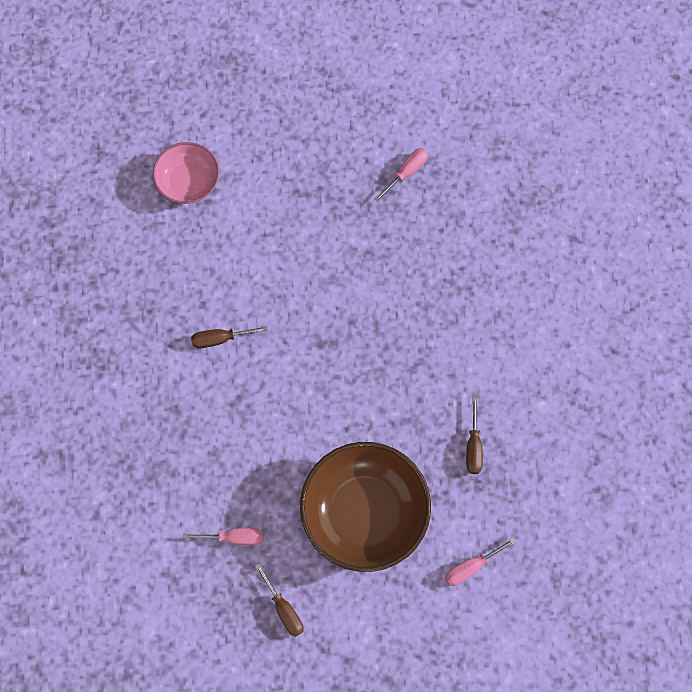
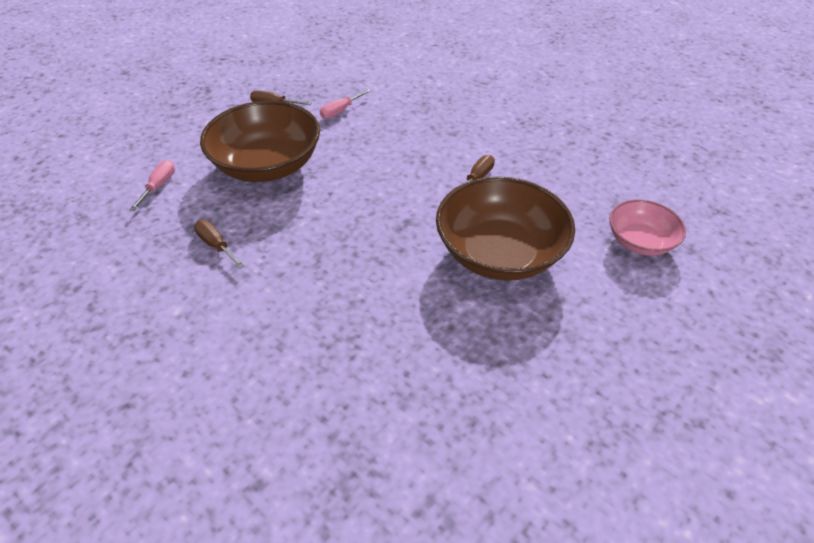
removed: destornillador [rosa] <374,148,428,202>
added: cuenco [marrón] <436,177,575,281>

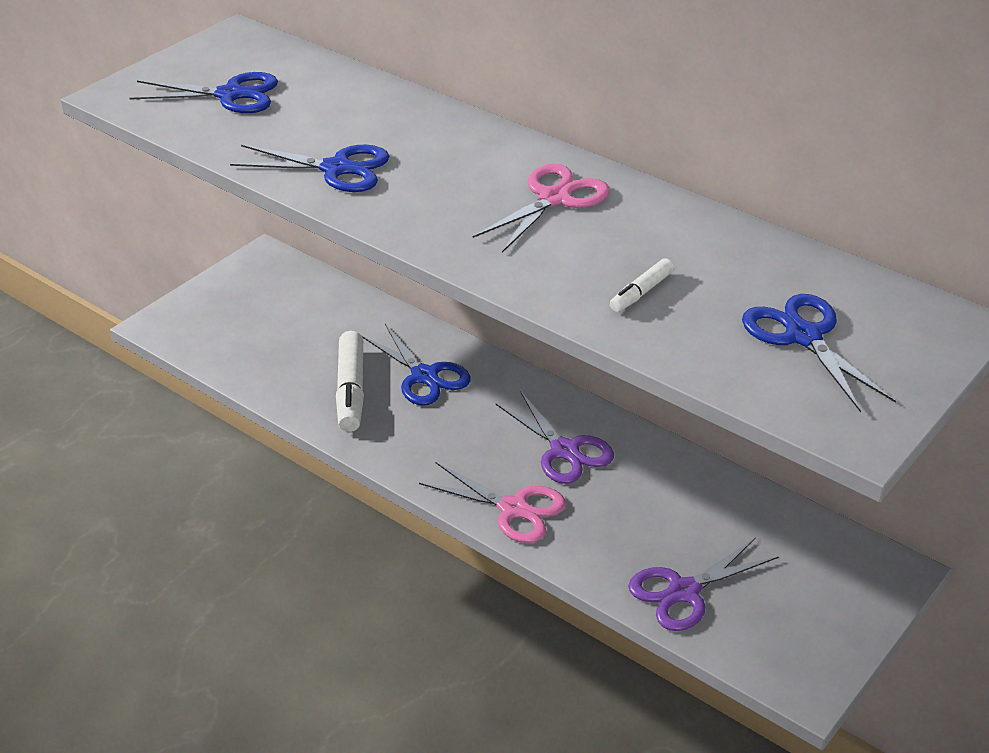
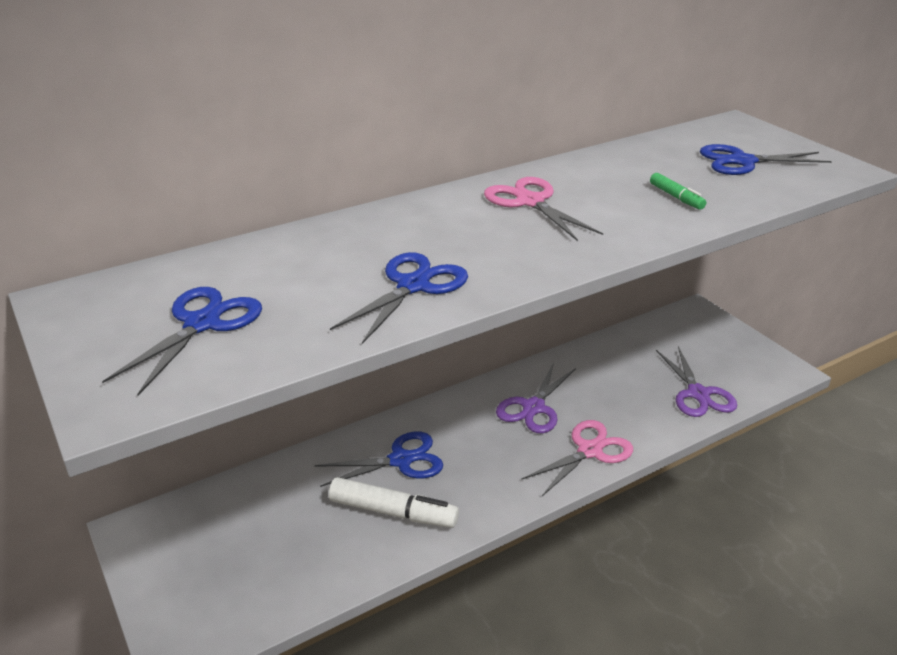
recoloured: rotulador [blanco] <610,258,674,312> to rotulador [verde] <650,173,706,210>
turned: tijeras [morado] <496,391,614,484> = <496,362,576,433> 135 degrees clockwise

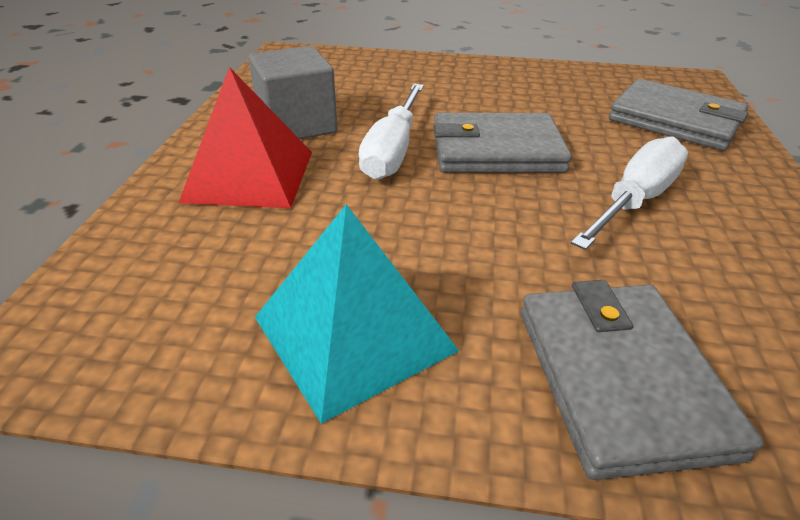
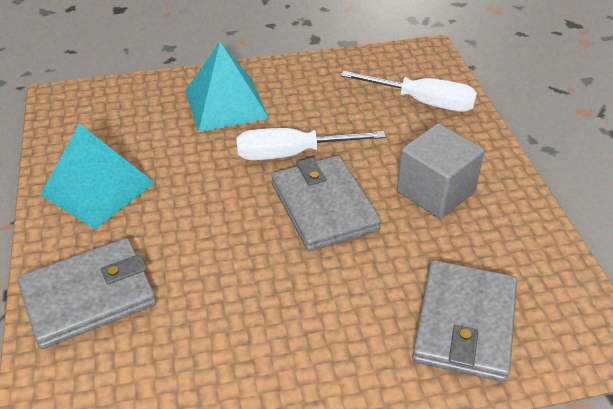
moved: cubo [gris] <248,46,338,139> to <397,124,484,219>; destornillador [blanco] <571,136,688,250> to <341,71,477,112>
recoloured: pirámide [rojo] <179,67,312,208> to pirámide [turquesa] <185,42,269,132>

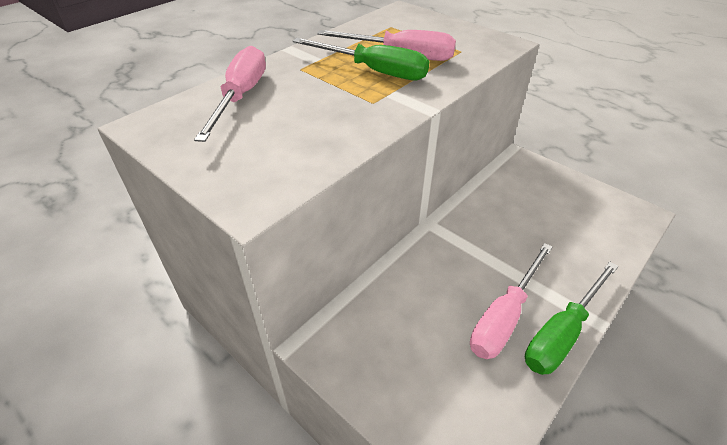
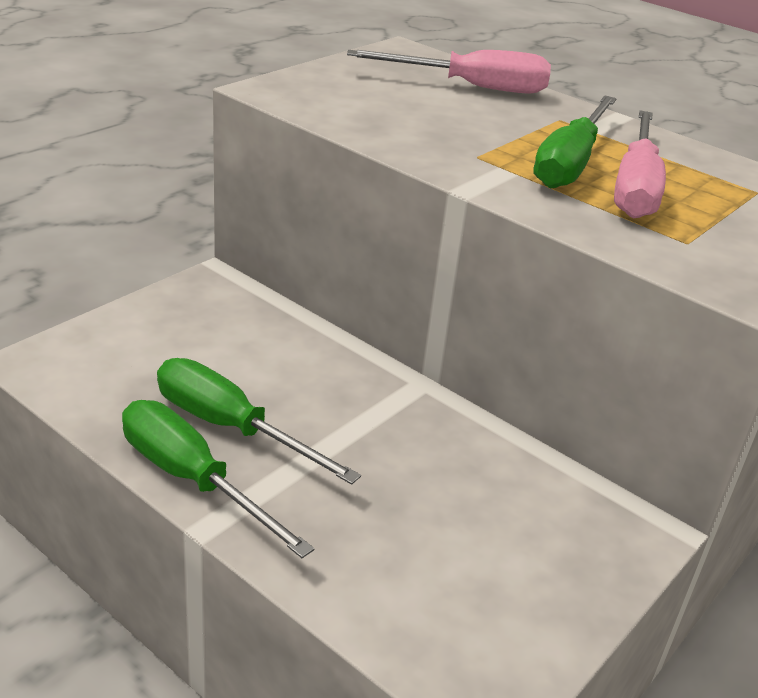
recoloured: destornillador [rosa] <470,243,553,359> to destornillador [verde] <157,358,361,485>

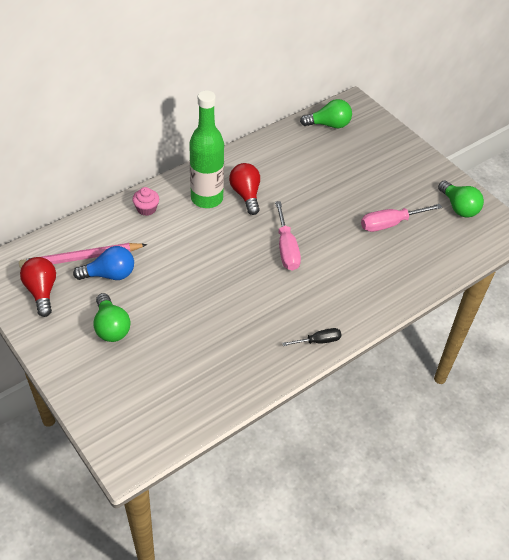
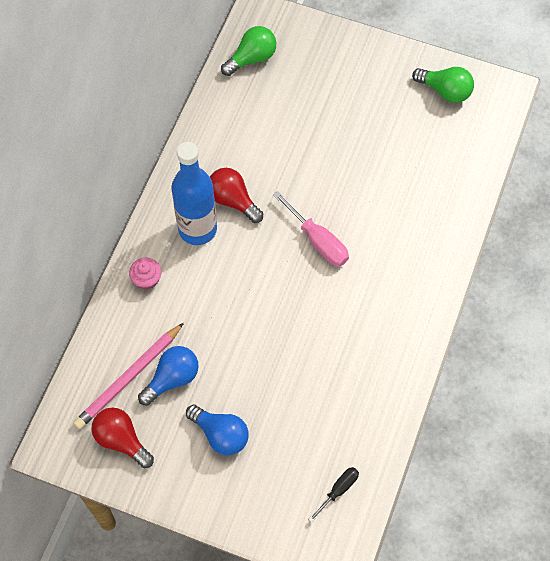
removed: destornillador [rosa] <361,204,442,232>
moved: destornillador [negro] <282,328,342,346> to <308,467,359,523>
recoloured: bombilla [verde] <93,293,130,342> to bombilla [azul] <186,405,248,455>; botella [verde] <189,90,224,208> to botella [azul] <172,142,217,245>

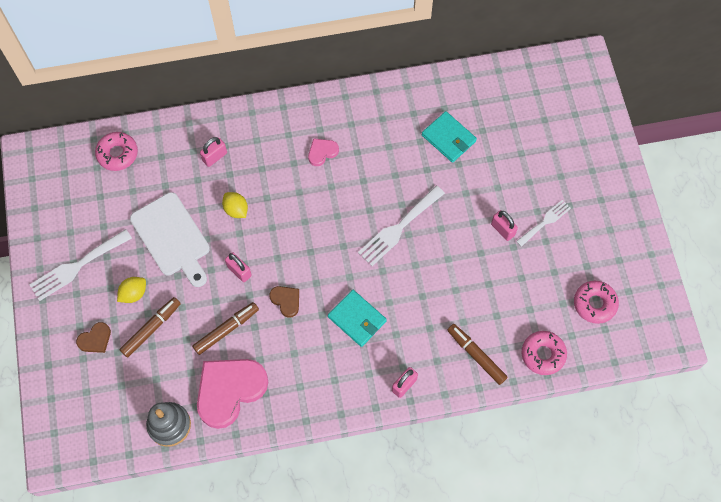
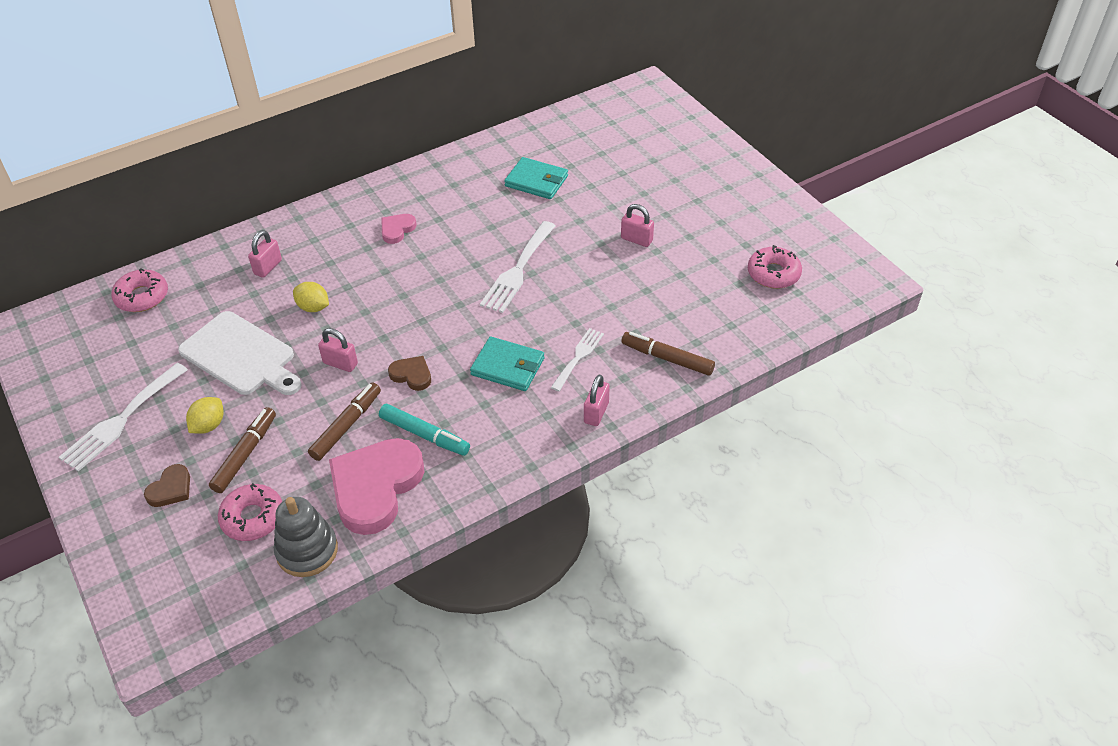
added: rotulador [turquesa] <379,404,470,456>
moved: tenedor [blanco] <516,200,571,247> to <551,328,604,391>; rosquilla [rosa] <522,331,567,375> to <218,483,282,541>

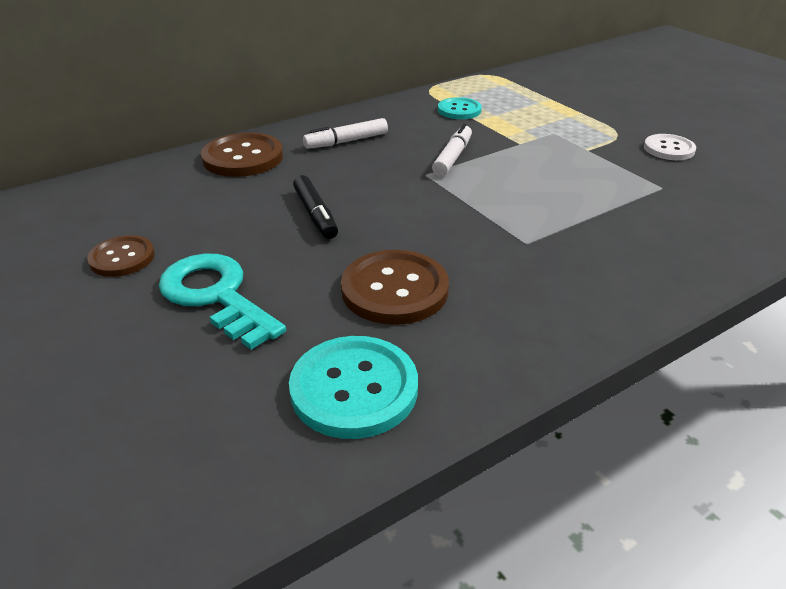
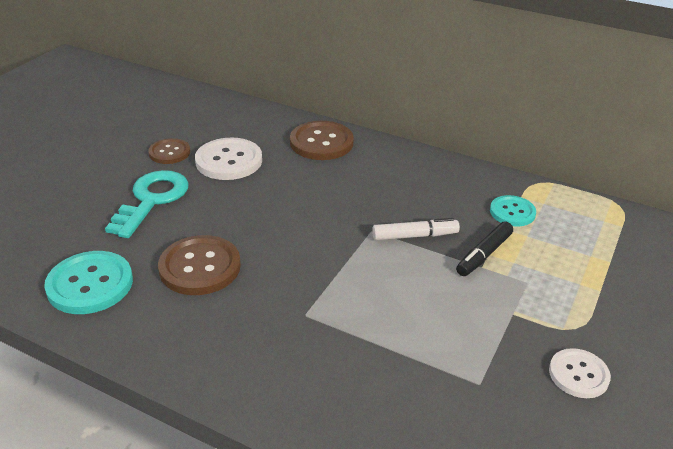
removed: rotulador [blanco] <303,118,388,149>
added: botón [blanco] <195,138,262,180>
moved: rotulador [negro] <293,175,338,239> to <456,221,513,276>

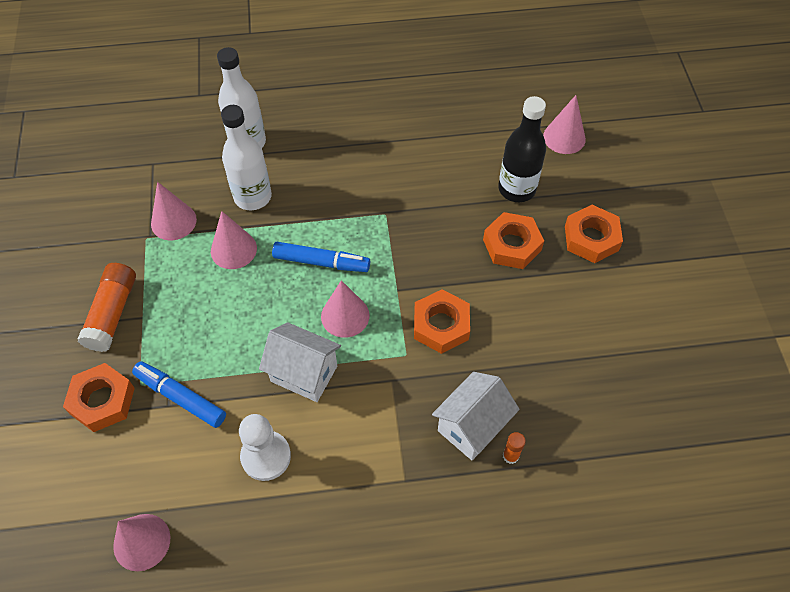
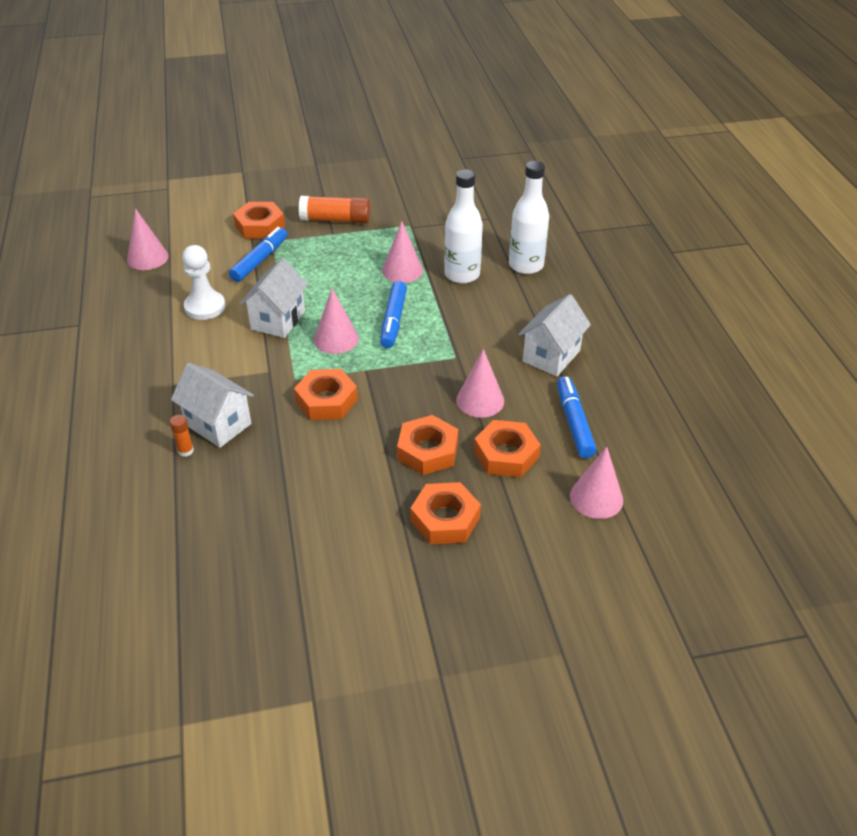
added: casa [blanco] <518,294,591,376>; rotulador [azul] <557,376,597,458>
moved: cono [rosa] <151,182,197,240> to <456,349,504,418>
replaced: botella [negro] <498,96,546,202> to tuerca [naranja] <474,420,541,477>

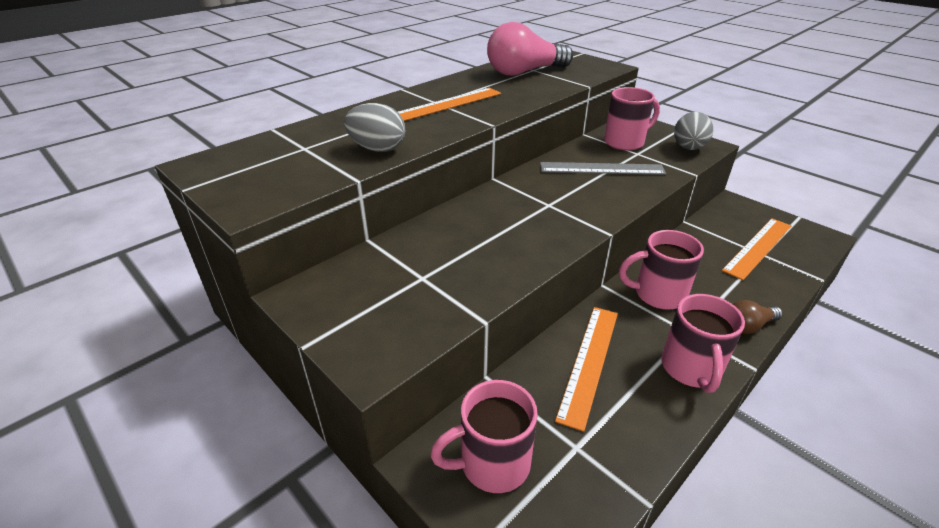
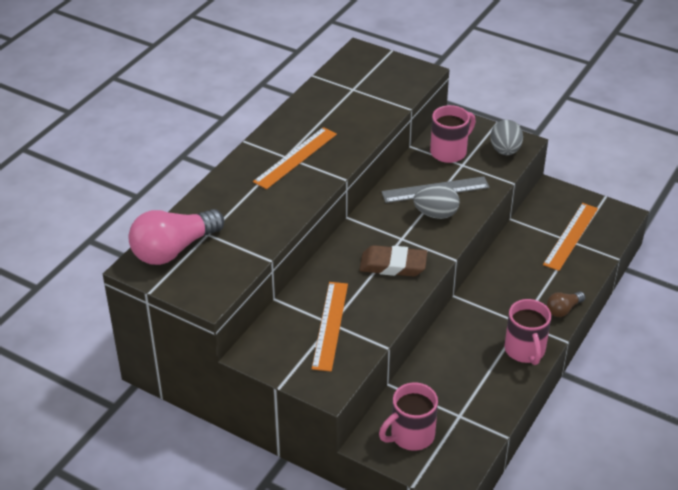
removed: taza [rosa] <619,230,704,310>
added: goma de borrar [marrón] <359,245,427,276>
moved: huevo [gris] <344,103,405,152> to <413,184,460,219>; bombilla [rosa] <487,22,573,76> to <128,209,224,265>; regla [naranja] <555,307,618,432> to <312,282,348,371>

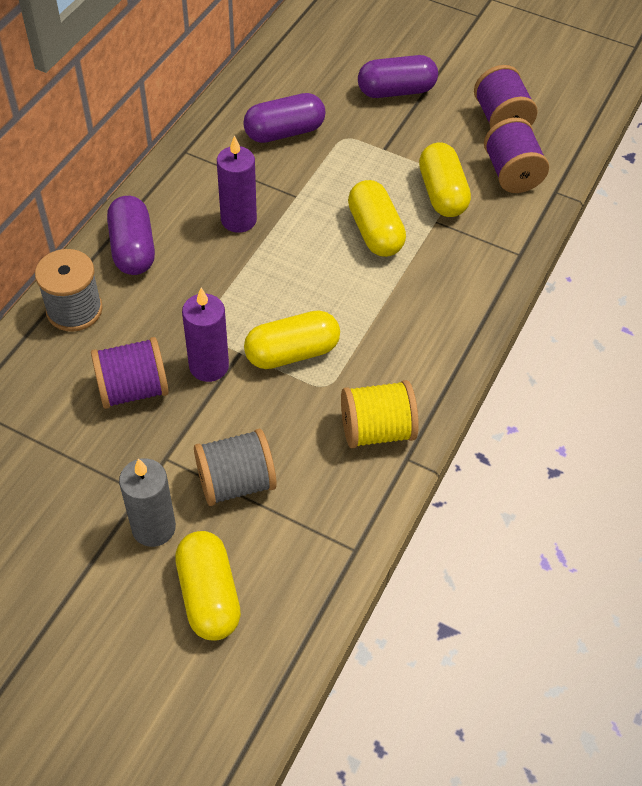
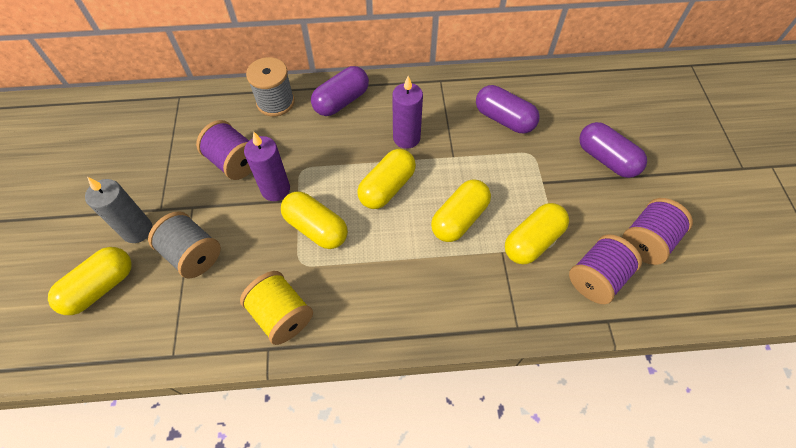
added: cápsula [amarillo] <357,149,416,209>

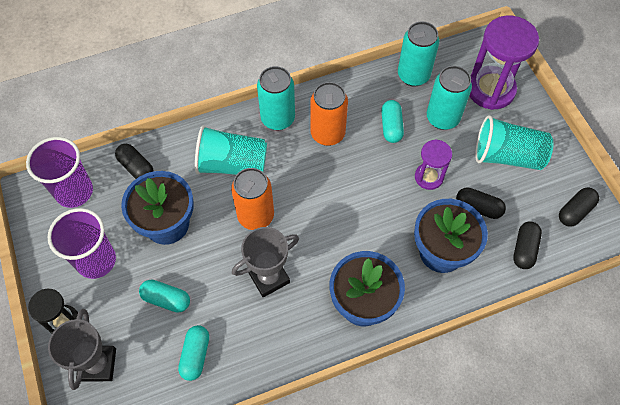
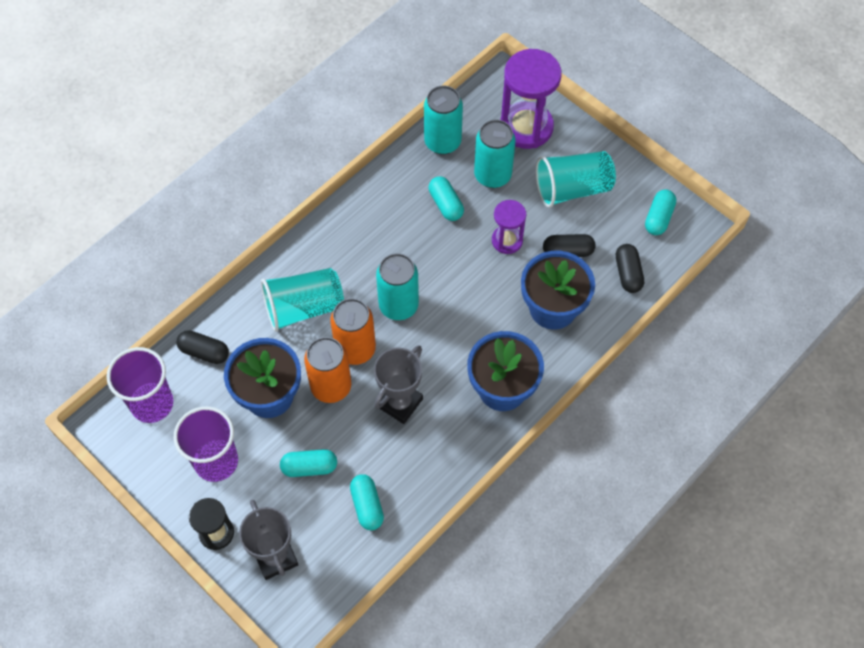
moved: lata [turquesa] <257,66,295,130> to <376,253,419,320>; lata [naranja] <310,82,348,146> to <304,337,351,403>
recoloured: cápsula [negro] <559,187,599,227> to cápsula [turquesa] <645,189,676,235>

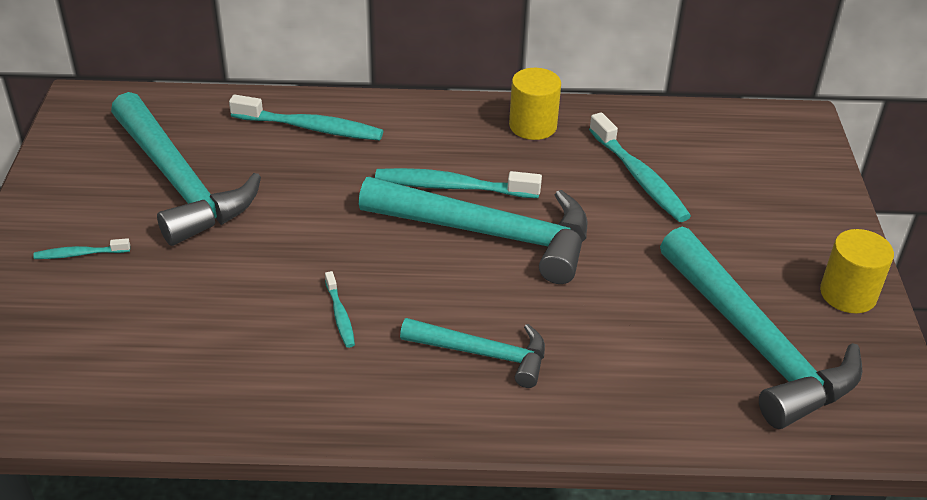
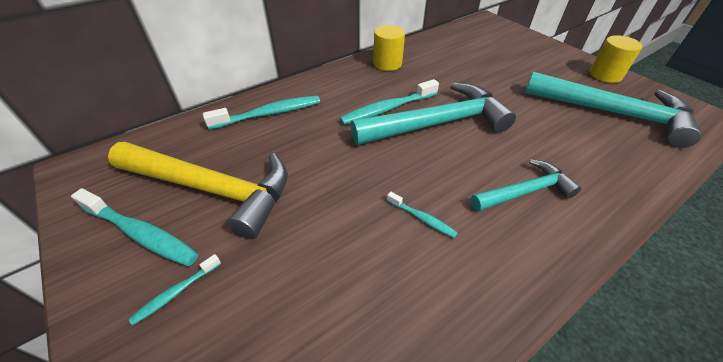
moved: cepillo de dientes [turquesa] <589,112,691,222> to <71,188,199,266>
recoloured: martillo [turquesa] <111,92,261,246> to martillo [amarillo] <108,142,288,239>

